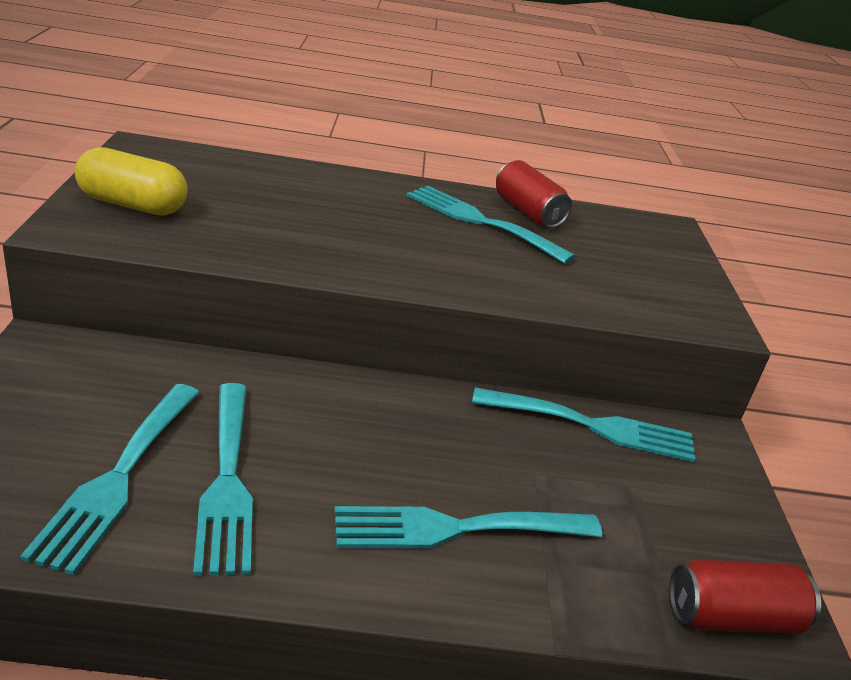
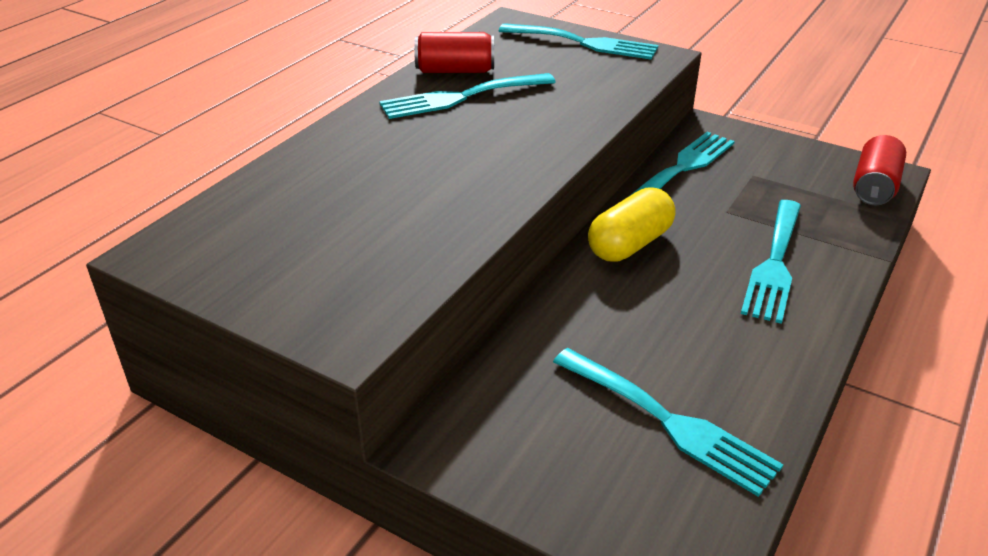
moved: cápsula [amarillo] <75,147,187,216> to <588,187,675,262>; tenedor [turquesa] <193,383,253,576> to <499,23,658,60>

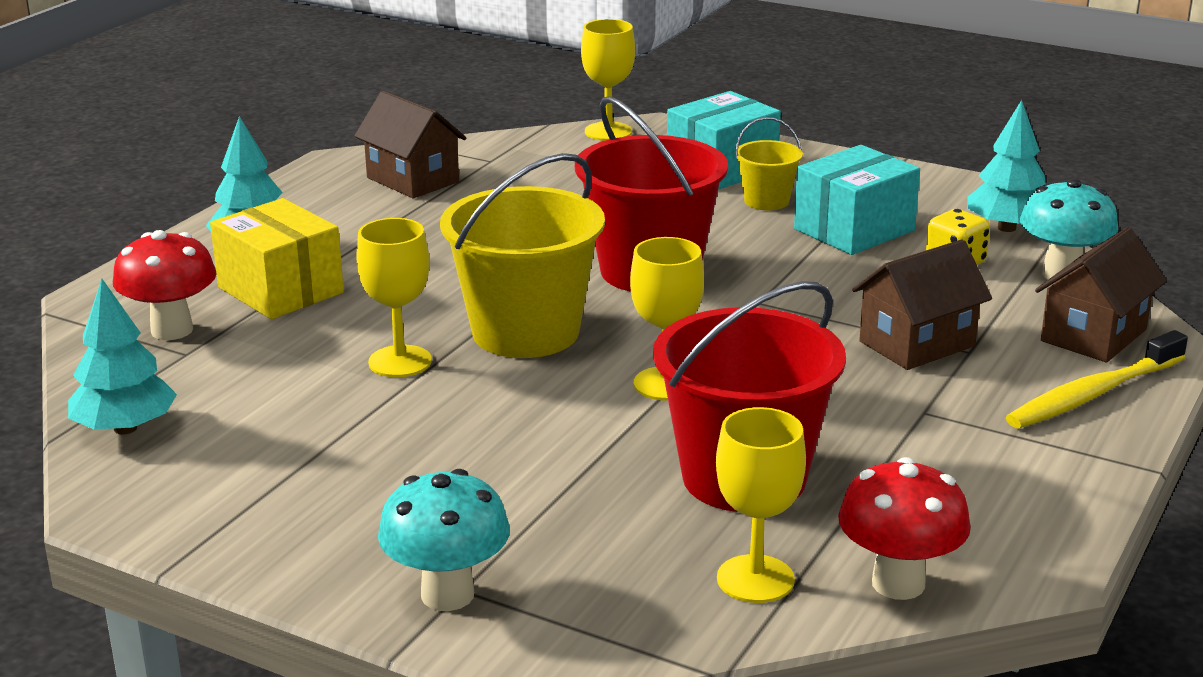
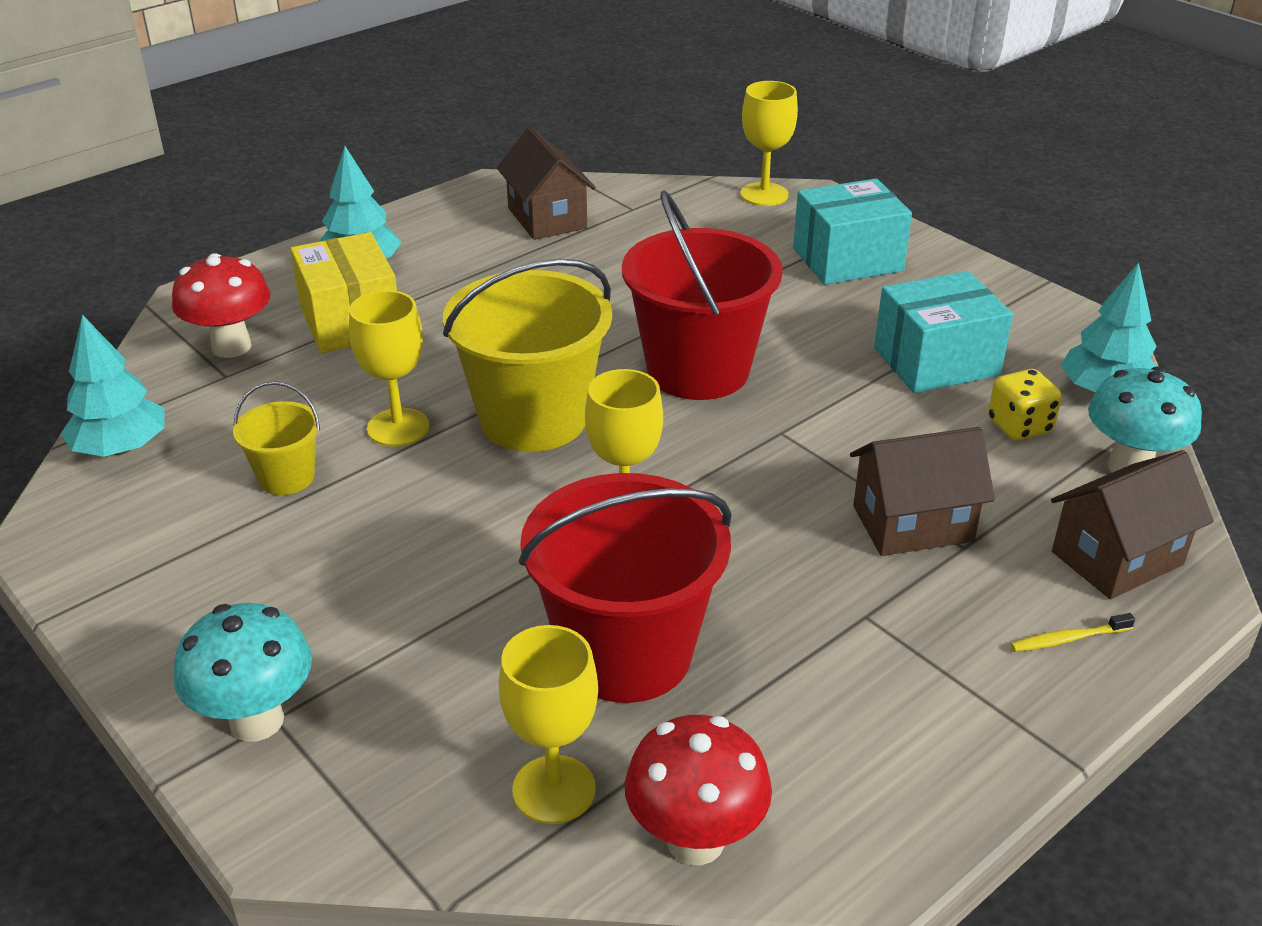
moved: balde [amarillo] <735,117,803,210> to <233,381,320,495>
resized: cepillo de dientes [amarillo] <1006,330,1188,428> = <1011,613,1135,652> x0.47

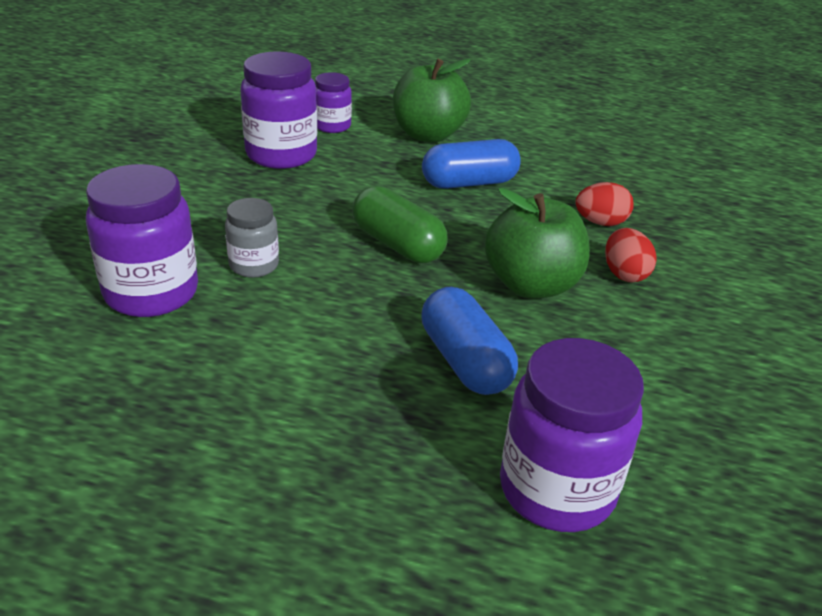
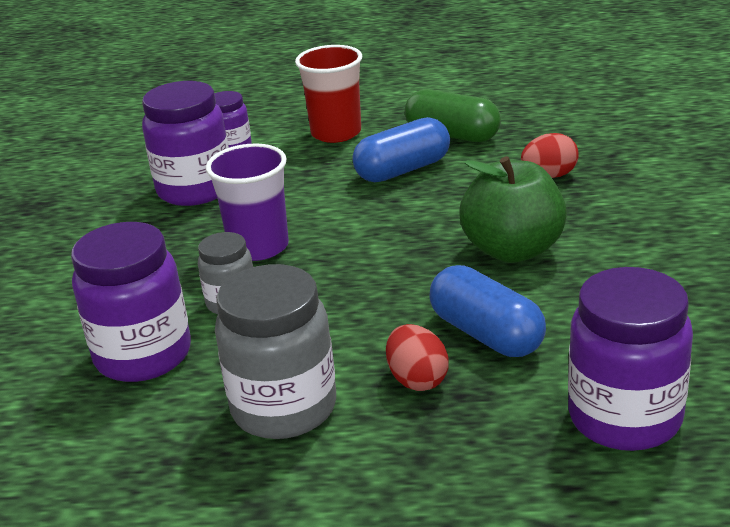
added: vaso [morado] <206,143,289,261>; tarro [gris] <215,264,336,439>
moved: cápsula [verde] <352,186,448,263> to <405,89,501,142>; huevo [rojo] <605,228,657,283> to <386,324,449,391>
replaced: manzana [verde] <393,59,471,143> to vaso [rojo] <295,45,362,143>

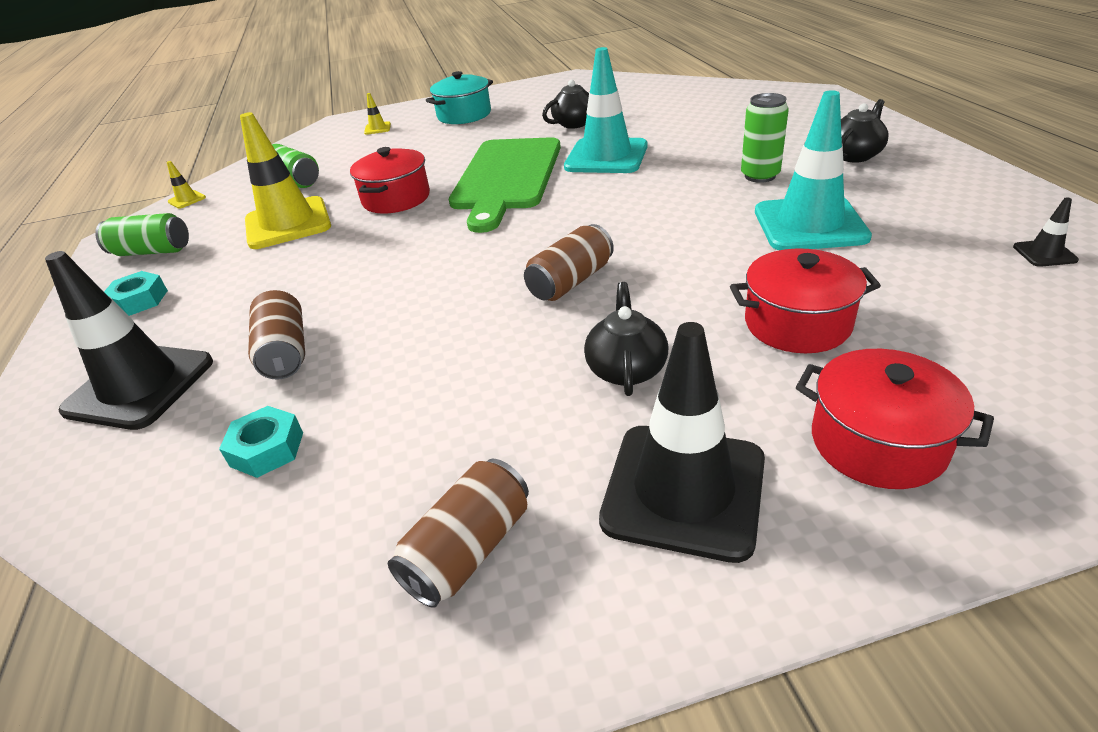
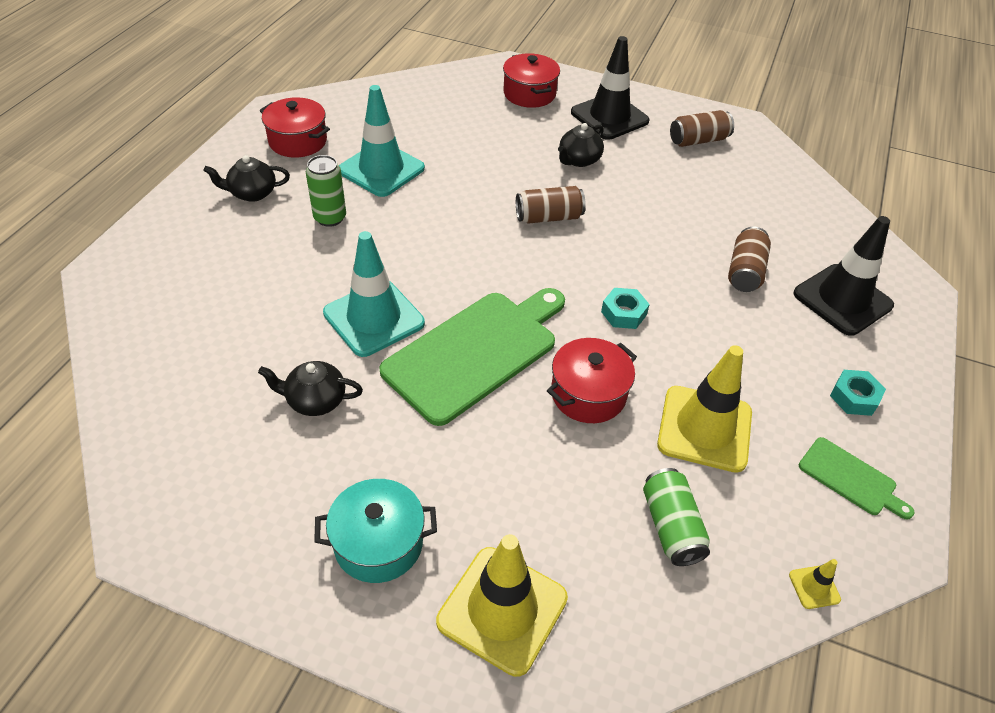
removed: cono de tráfico [negro] <1013,197,1079,267>
moved: tuerca [turquesa] <219,406,303,478> to <601,288,650,329>; olla [rojo] <730,248,881,353> to <260,97,330,158>
replaced: lata [verde] <95,213,189,256> to tabla de cortar [verde] <799,437,915,520>
resized: cono de tráfico [amarillo] <364,93,391,135> = <436,534,568,677> x2.46

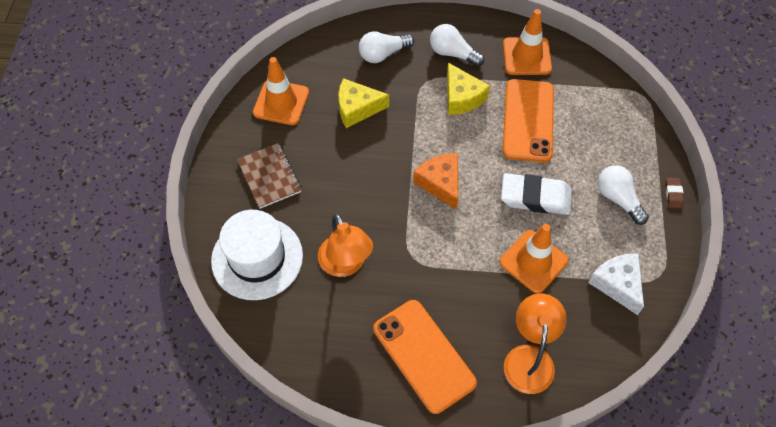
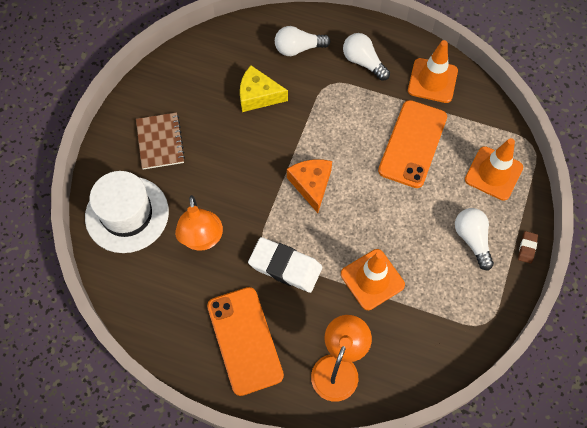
removed: queso [amarillo] <447,63,490,115>; queso [blanco] <588,253,644,315>
moved: cono de tráfico [naranja] <253,57,309,125> to <465,138,523,201>; goma de borrar [blanco] <501,173,572,215> to <248,237,322,293>

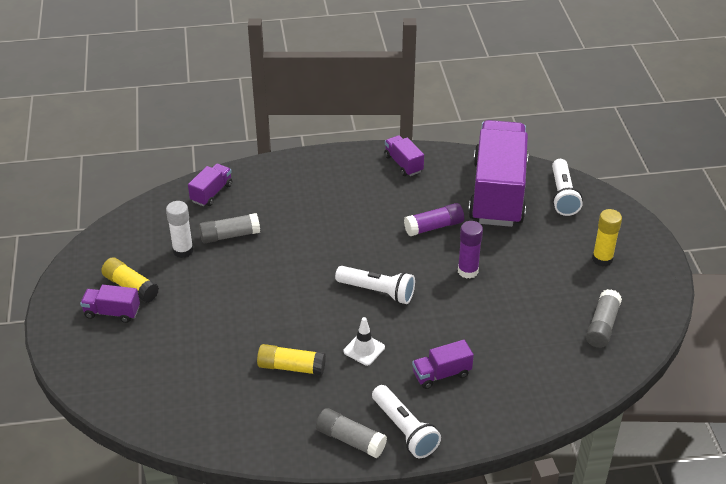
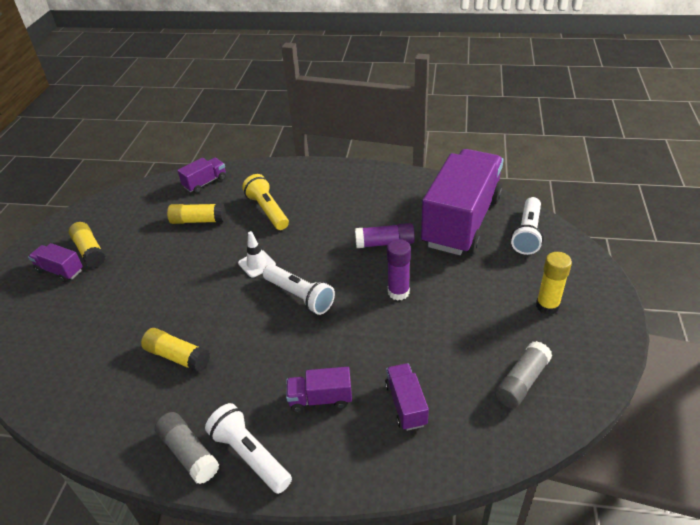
removed: barra de pegamento [blanco] <166,201,193,258>
added: lámpara de mano [amarillo] <242,174,289,230>
moved: cono de tráfico [blanco] <343,317,385,366> to <238,231,276,278>; camión [morado] <384,135,424,176> to <385,363,429,431>
recoloured: barra de pegamento [gris] <199,213,260,243> to barra de pegamento [amarillo] <167,203,226,224>
turned: lámpara de mano [blanco] <372,385,441,458> = <205,403,292,494> 150 degrees clockwise

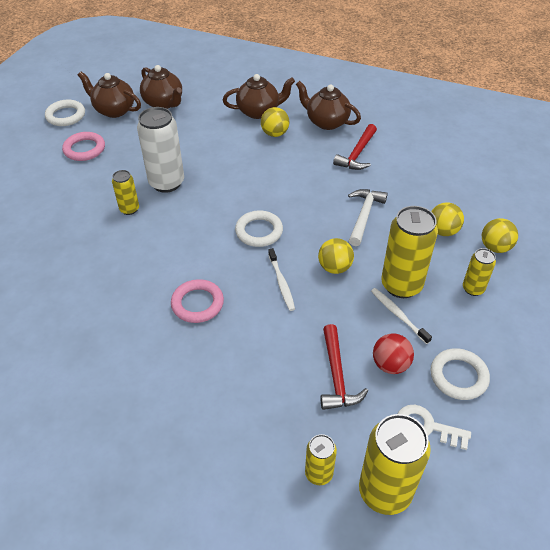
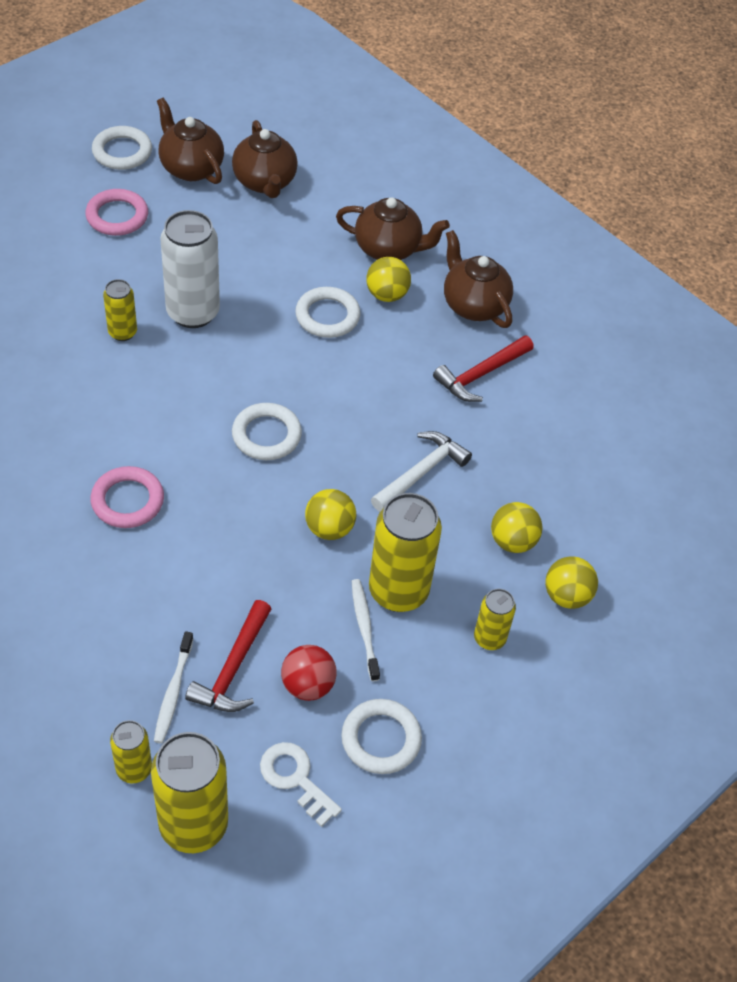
added: anillo [blanco] <295,287,360,338>
moved: cepillo de dientes [blanco] <268,248,295,311> to <154,631,194,744>

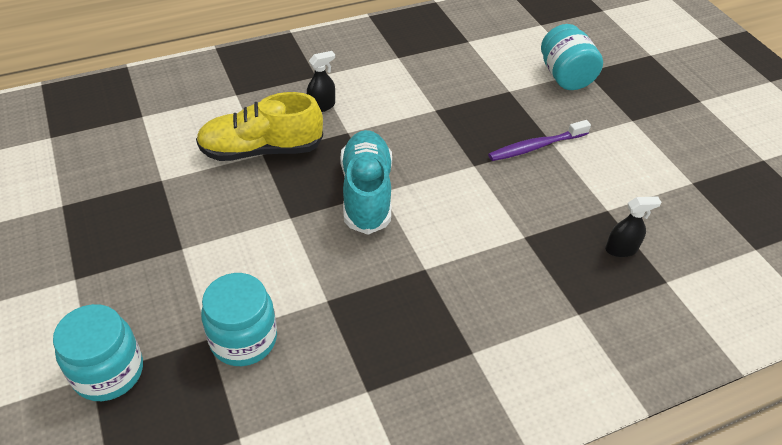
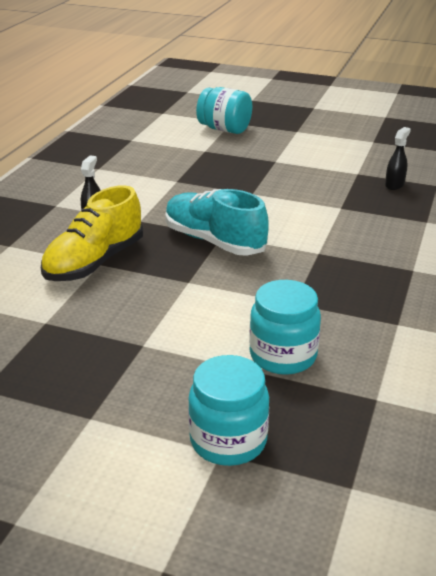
removed: cepillo de dientes [morado] <488,120,591,161>

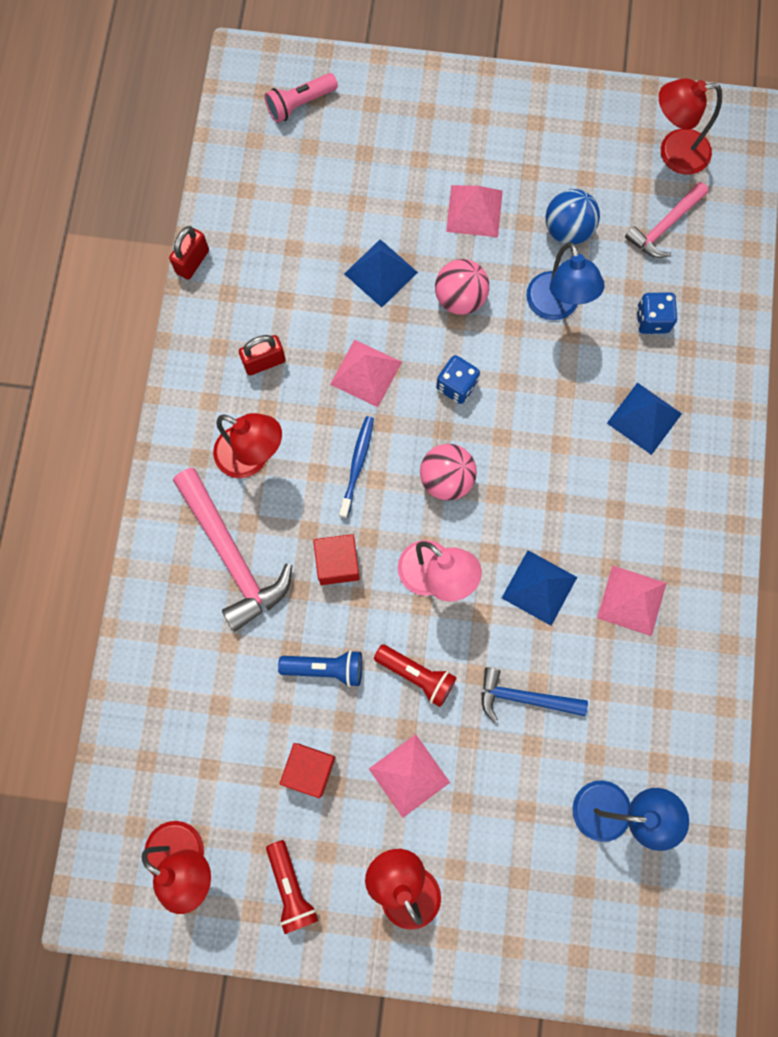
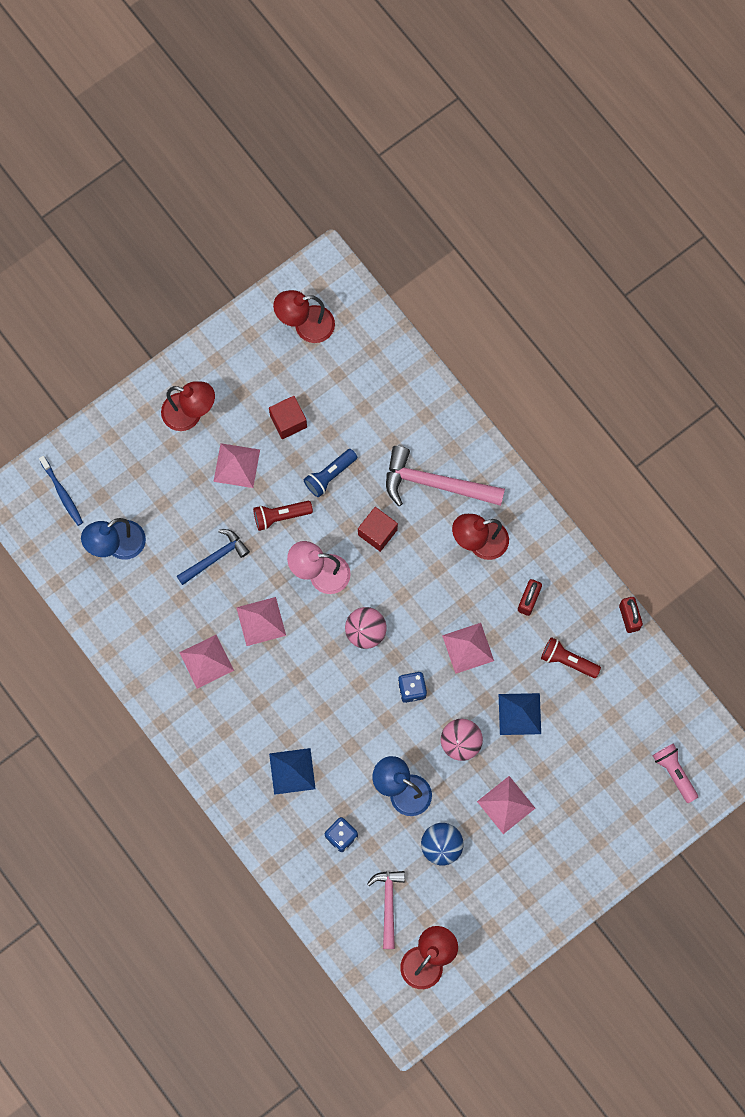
moved: lámpara de mano [rojo] <266,840,318,934> to <541,637,601,678>; cepillo de dientes [azul] <339,416,374,519> to <39,456,83,526>
recoloured: pirámide [azul] <502,550,577,626> to pirámide [rosa] <236,597,286,646>
turned: lámpara de mano [rosa] <265,73,338,123> = <653,744,698,803> 45 degrees counterclockwise

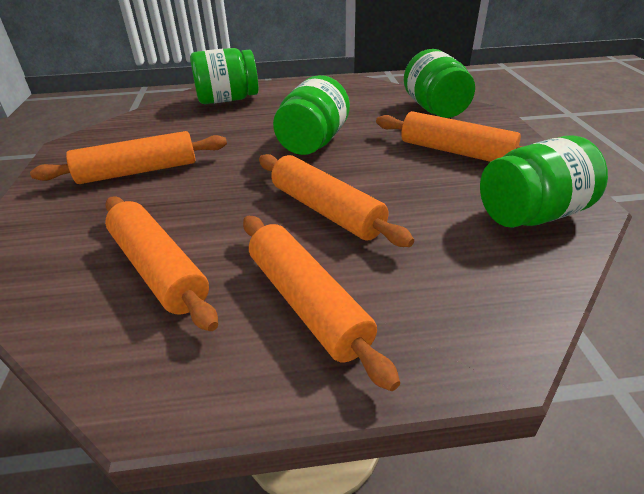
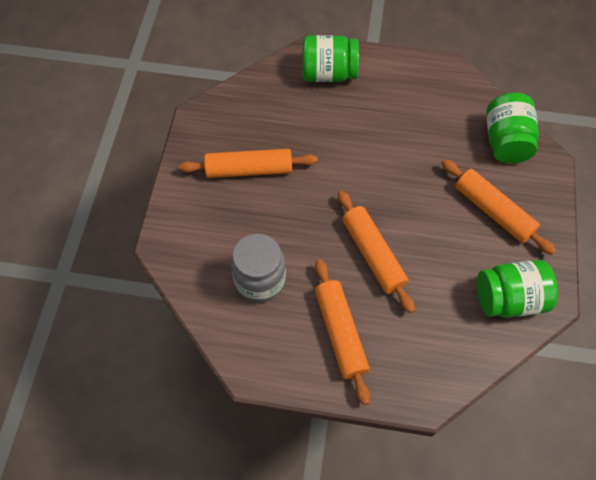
removed: tarro [verde] <273,75,350,155>
replaced: rodillo [naranja] <105,196,218,331> to tarro [gris] <231,234,286,303>

